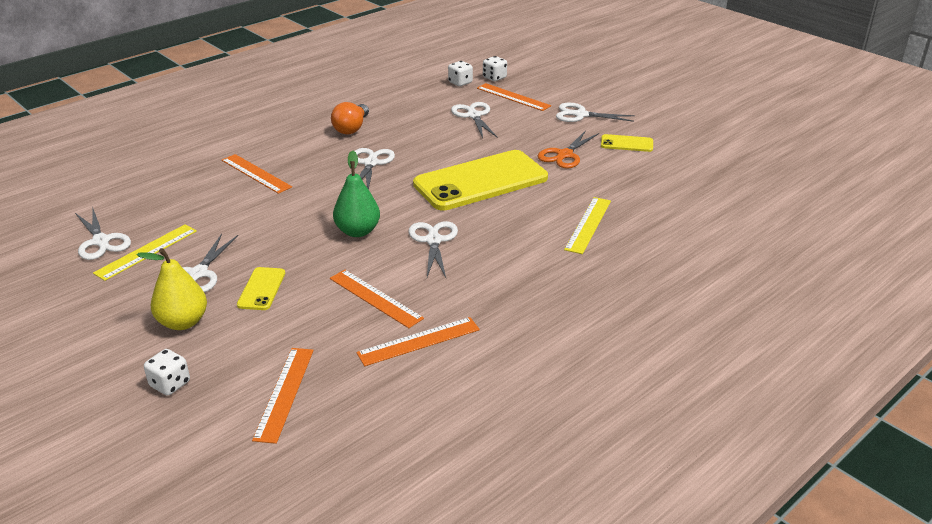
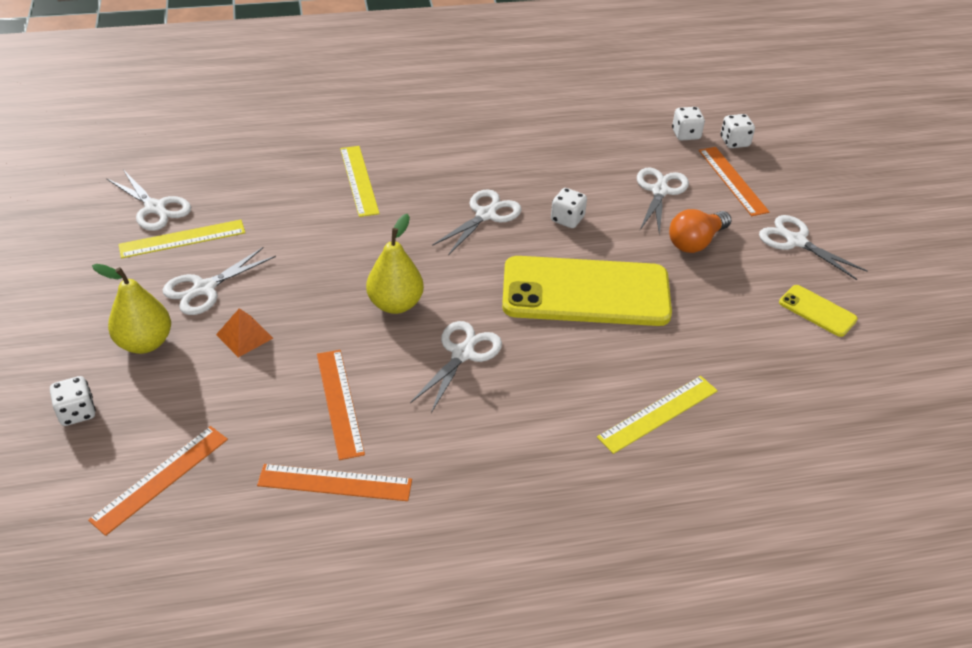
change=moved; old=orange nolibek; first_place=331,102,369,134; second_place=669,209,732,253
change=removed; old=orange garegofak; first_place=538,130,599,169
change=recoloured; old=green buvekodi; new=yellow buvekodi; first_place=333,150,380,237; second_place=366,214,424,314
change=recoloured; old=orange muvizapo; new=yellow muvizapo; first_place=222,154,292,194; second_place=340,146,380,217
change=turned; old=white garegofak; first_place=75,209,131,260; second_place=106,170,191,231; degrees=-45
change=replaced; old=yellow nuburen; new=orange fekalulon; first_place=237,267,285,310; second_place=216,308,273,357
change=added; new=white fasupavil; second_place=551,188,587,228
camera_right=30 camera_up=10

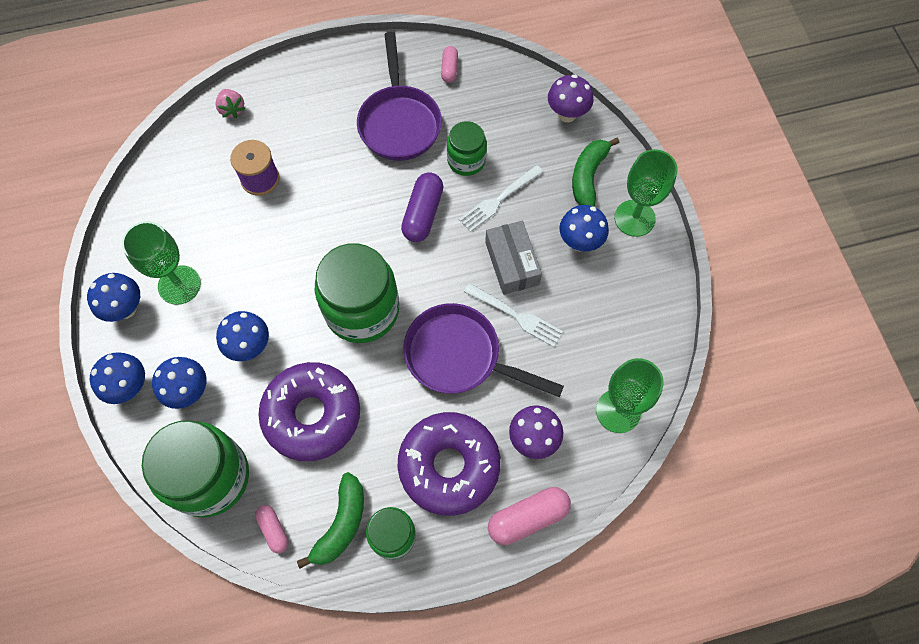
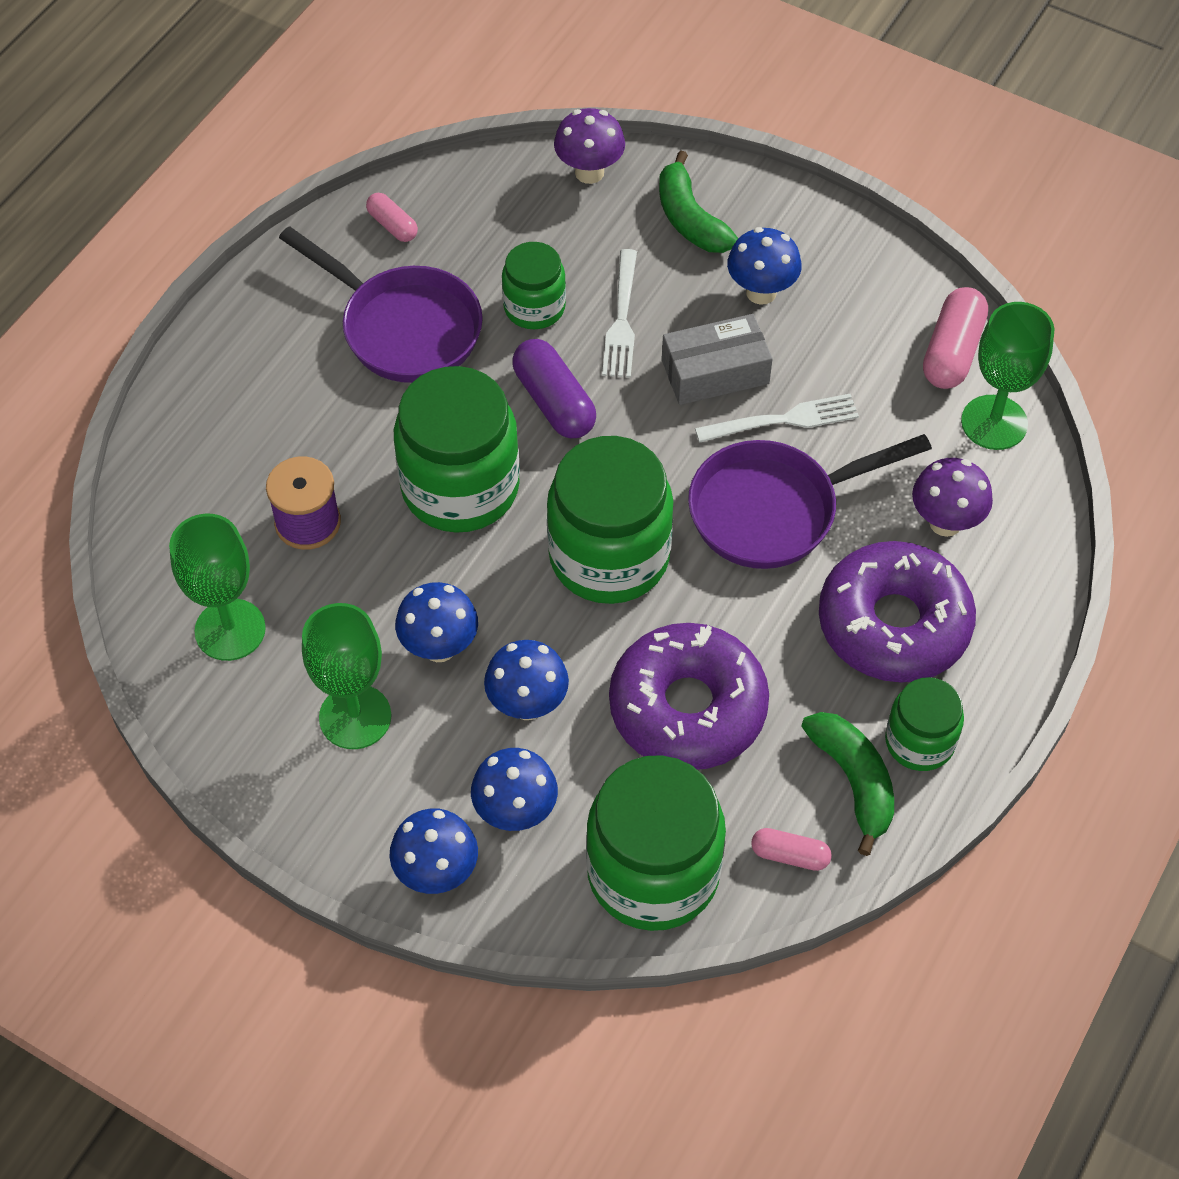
change=removed; old=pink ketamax; first_place=216,89,245,118
change=moved; old=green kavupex; first_place=614,149,678,237; second_place=169,514,266,661
change=turned; old=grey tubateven; first_place=485,221,542,295; second_place=662,314,773,405; degrees=-45
change=moved; old=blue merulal; first_place=87,273,140,322; second_place=395,582,478,662
change=moved; old=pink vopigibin; first_place=488,487,571,545; second_place=923,287,988,389
change=added; new=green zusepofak; second_place=394,366,520,533
camera_right=-45 camera_up=-10

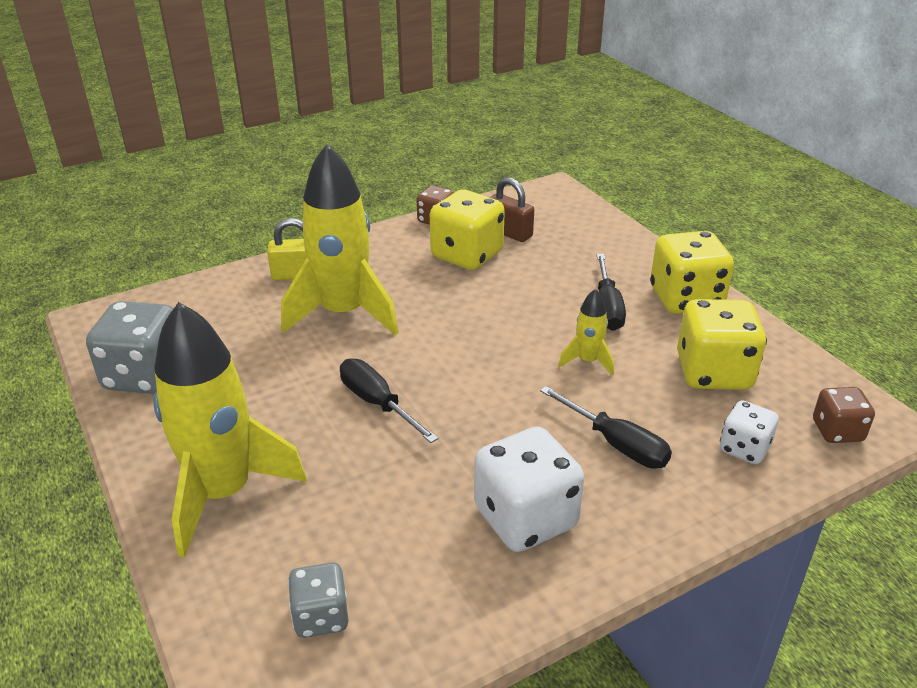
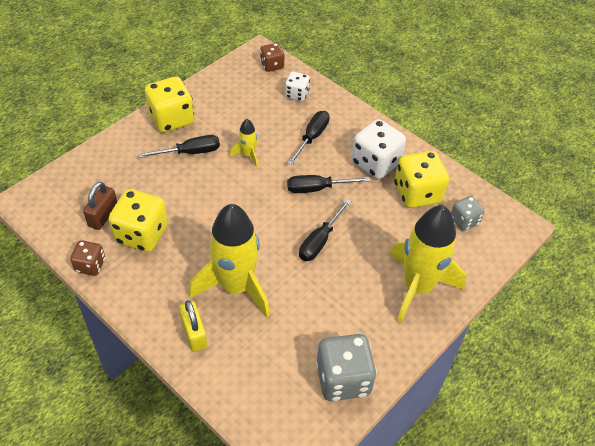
change=moved; old=yellow fasupavil; first_place=677,299,767,390; second_place=394,151,449,208
change=added; new=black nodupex; second_place=287,175,370,193
camera_right=-110 camera_up=15

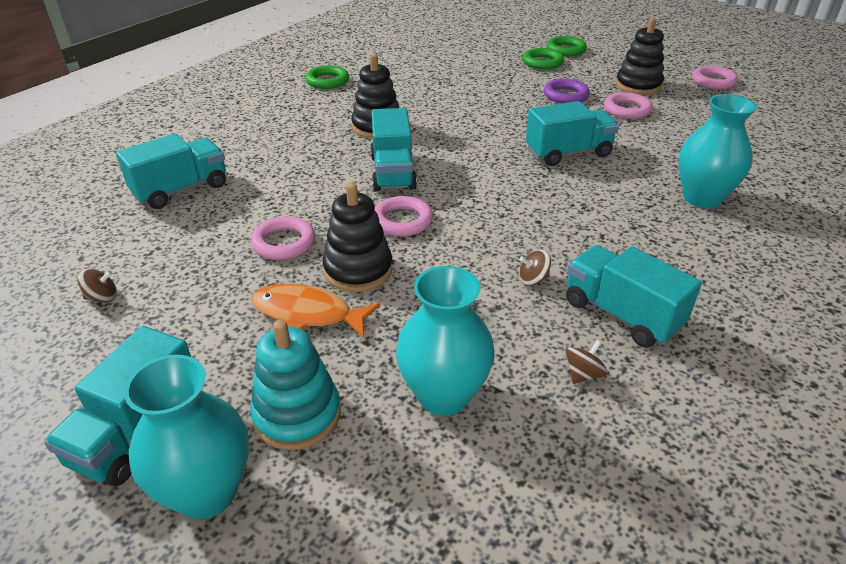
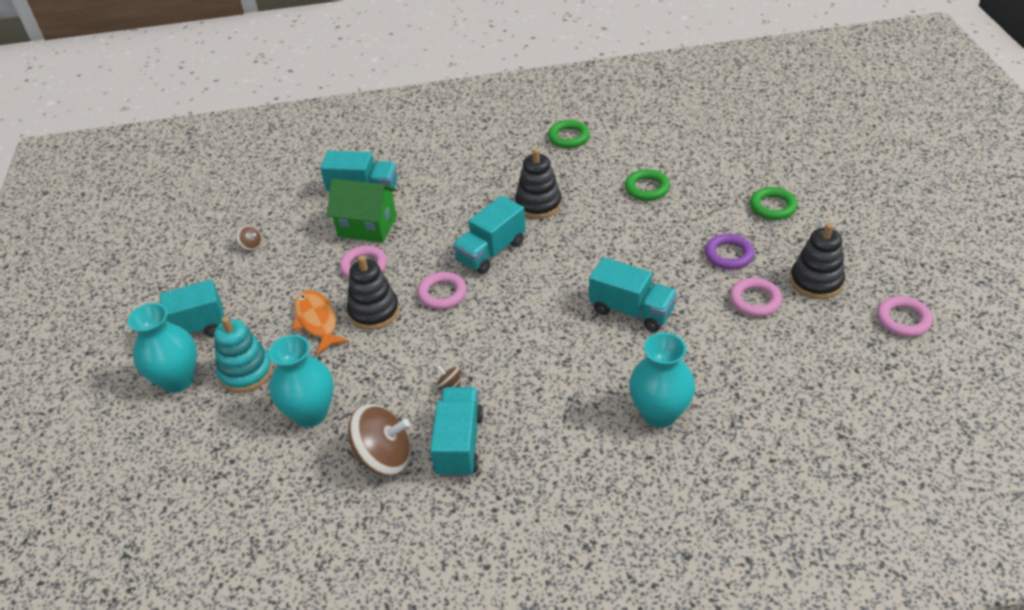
change=moved; old=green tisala; first_place=546,36,587,57; second_place=625,169,670,201
change=resized; old=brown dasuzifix; first_place=566,340,608,384; second_place=348,404,411,476; factor=2.3
change=added; new=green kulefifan; second_place=327,179,397,242
camera_right=50 camera_up=5

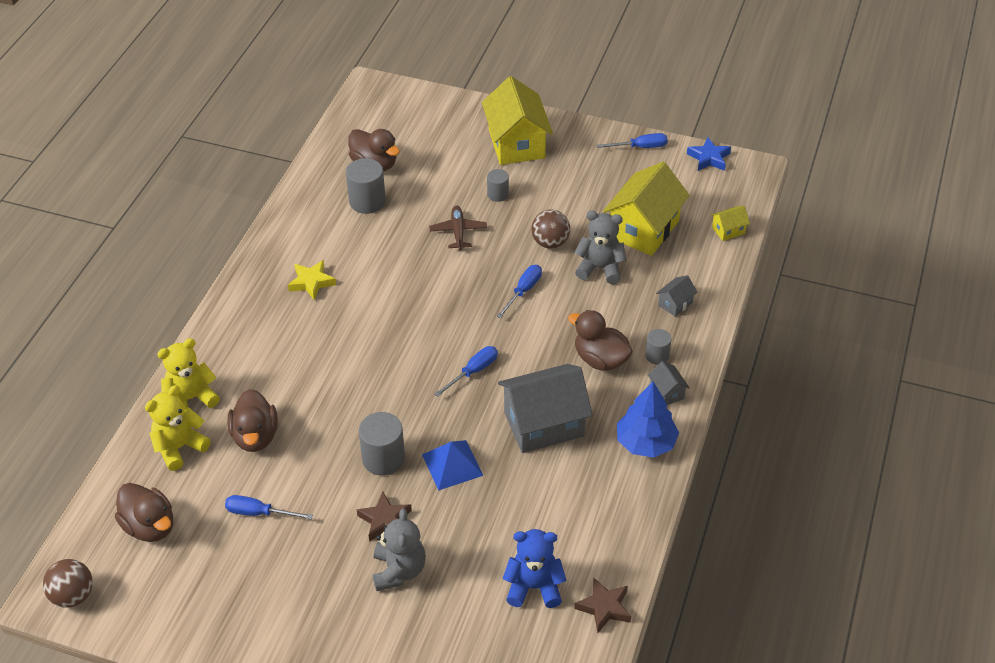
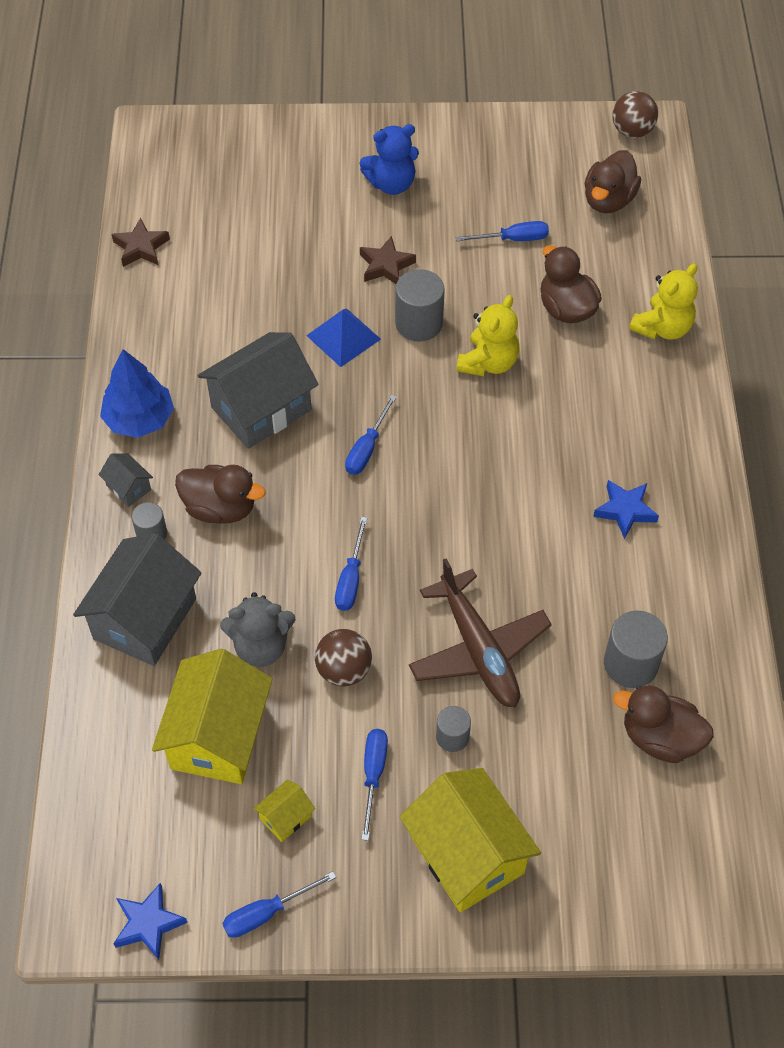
change=resized; old=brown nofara; first_place=429,206,487,250; second_place=409,558,552,707; factor=1.78
change=moved; old=yellow kulefifan; first_place=711,206,750,241; second_place=253,780,315,842
change=recoloured; old=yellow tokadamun; new=blue tokadamun; first_place=288,260,336,300; second_place=593,480,659,539
change=resized; old=grey kulefifan; first_place=656,275,697,317; second_place=73,533,202,666; factor=2.27
change=moved; old=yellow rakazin; first_place=145,385,211,471; second_place=456,295,519,376
change=turned; old=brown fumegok; first_place=115,483,173,542; second_place=585,150,641,213; degrees=-90
change=removed; old=grey rakazin; first_place=373,508,426,591
change=moved; old=blue rakazin; first_place=503,529,566,608; second_place=360,124,419,195
change=added; new=blue nodupex; second_place=361,729,388,841
camera_right=160 camera_up=10

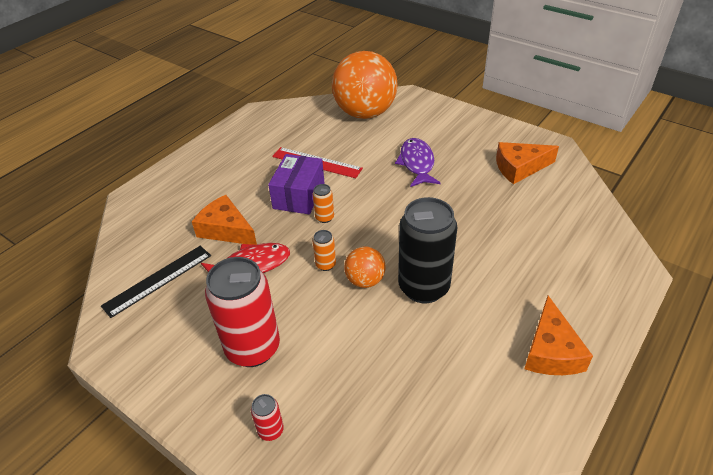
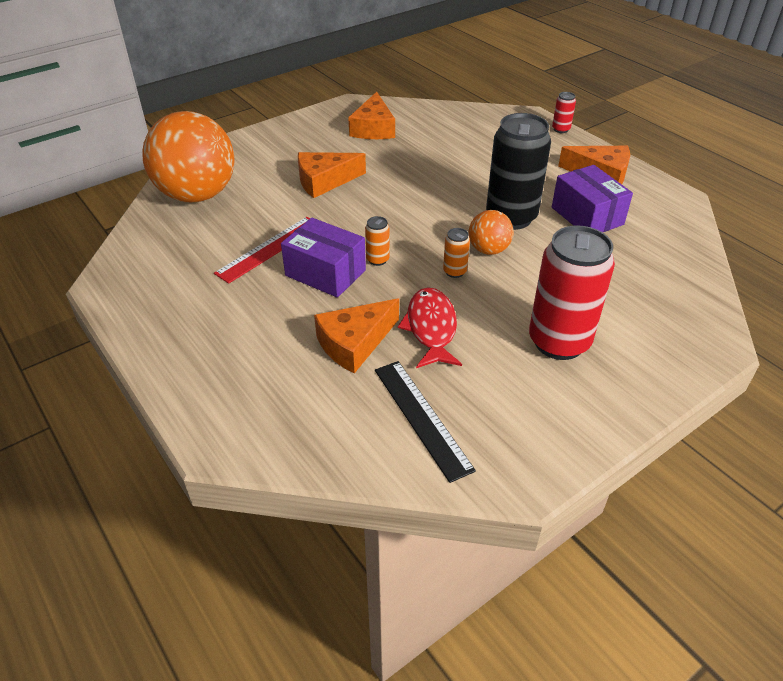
change=replaced; old=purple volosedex; new=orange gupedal; first_place=395,138,440,187; second_place=298,152,366,198
change=moved; old=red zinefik; first_place=251,394,284,441; second_place=552,92,576,133
change=added; new=purple tubateven; second_place=552,165,633,232
camera_right=-75 camera_up=0

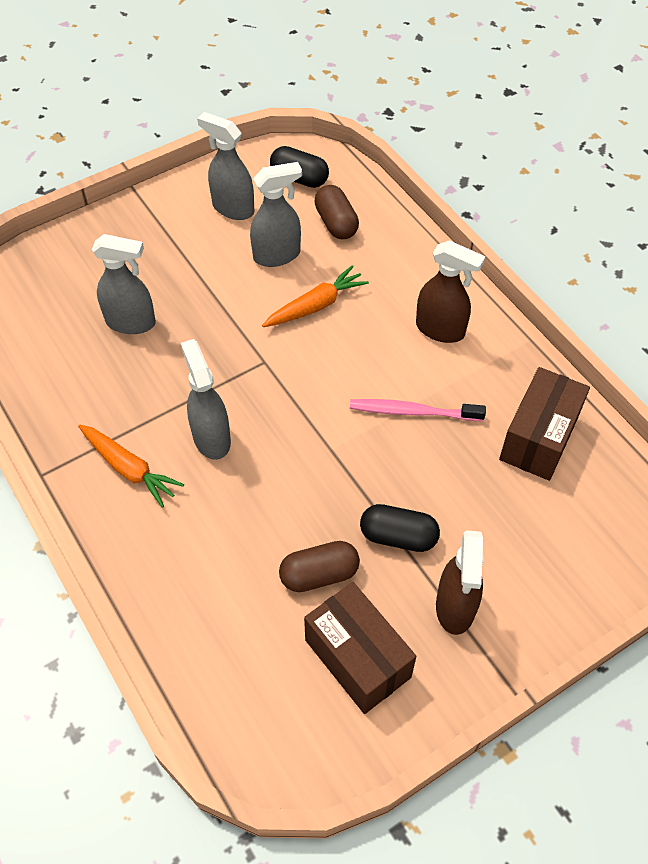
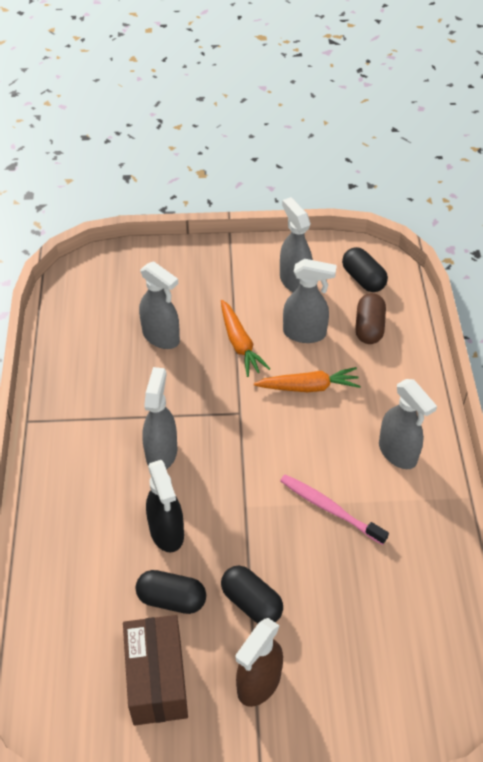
change=recoloured; old=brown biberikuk; new=grey biberikuk; first_place=416,240,485,343; second_place=379,379,437,469
change=removed; old=brown tubateven; first_place=499,367,590,481
change=moved; old=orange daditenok; first_place=78,425,184,508; second_place=221,300,270,377
change=recoloured; old=brown vopigibin; new=black vopigibin; first_place=279,541,360,592; second_place=136,570,206,614
change=added; new=black biberikuk; second_place=146,460,184,553
camera_right=30 camera_up=-5

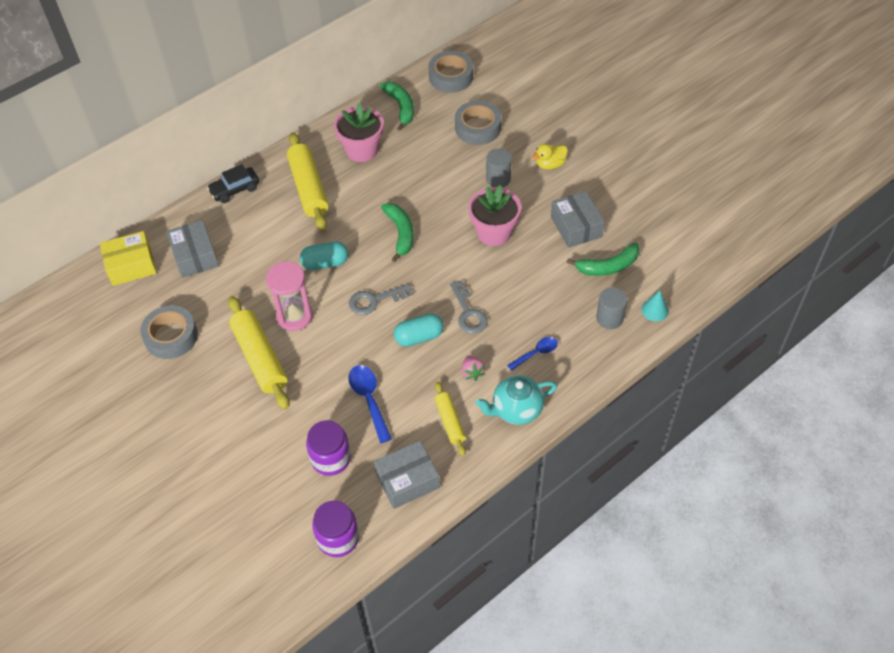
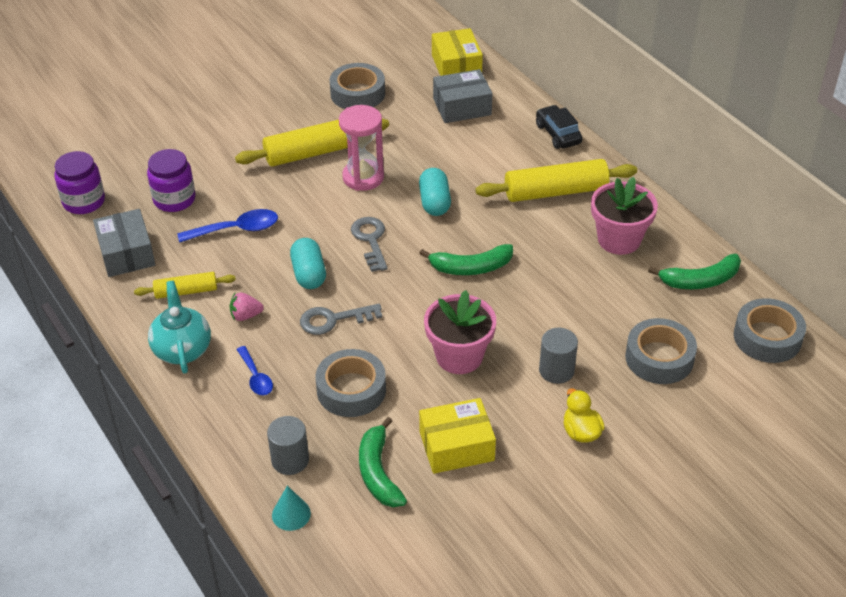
change=recoloured; old=grey tubateven; new=yellow tubateven; first_place=551,191,605,248; second_place=419,398,496,474
change=added; new=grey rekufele; second_place=316,349,386,417
camera_right=95 camera_up=-10

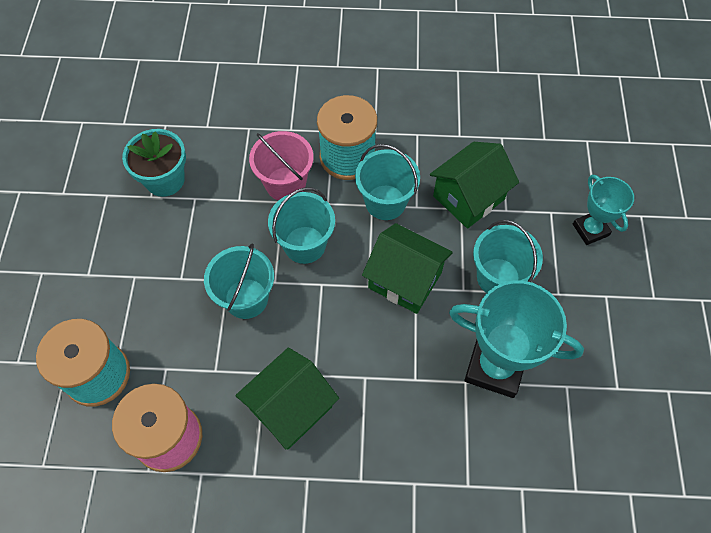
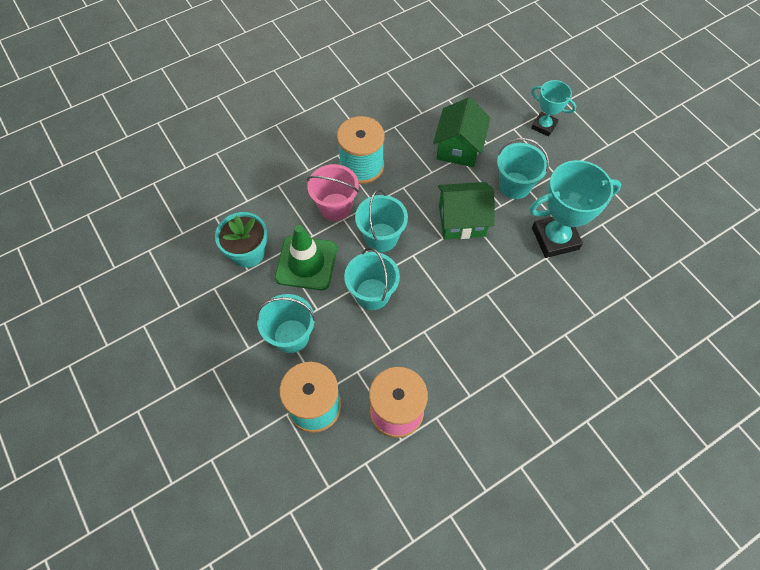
change=moved; old=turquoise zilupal; first_place=355,144,420,220; second_place=256,294,316,353
change=removed; old=green kulefifan; first_place=235,348,339,450
change=added; new=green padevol; second_place=275,225,337,290
camera_right=-35 camera_up=0

